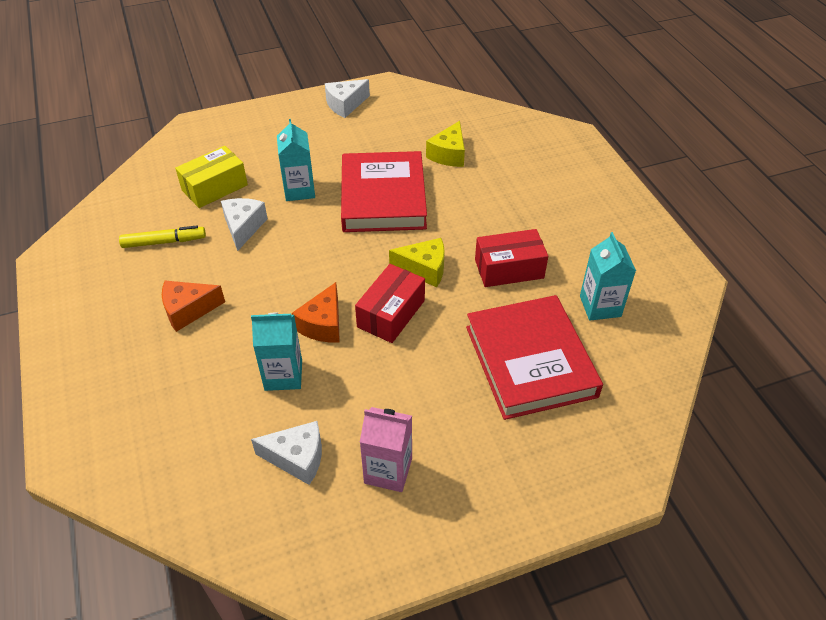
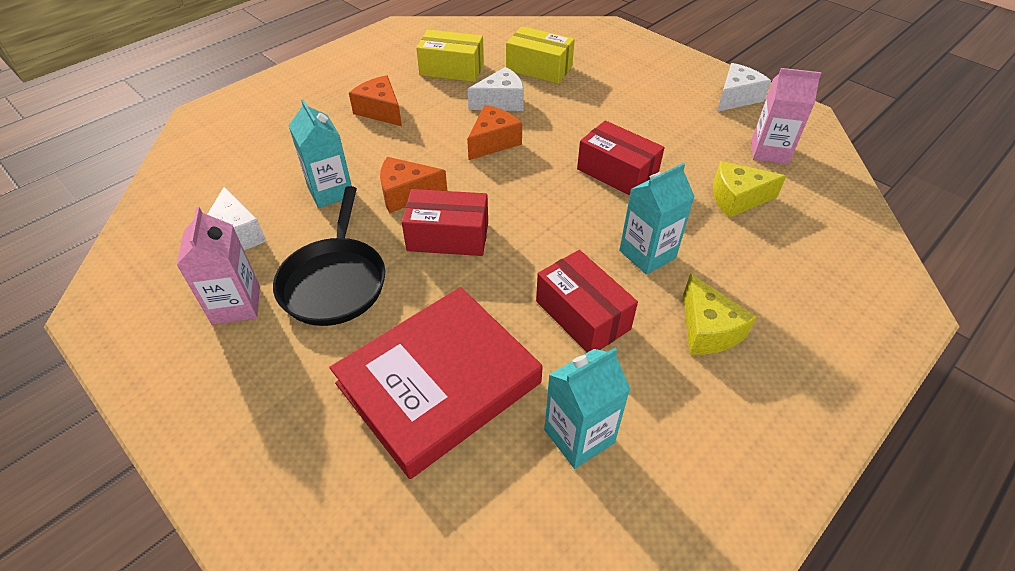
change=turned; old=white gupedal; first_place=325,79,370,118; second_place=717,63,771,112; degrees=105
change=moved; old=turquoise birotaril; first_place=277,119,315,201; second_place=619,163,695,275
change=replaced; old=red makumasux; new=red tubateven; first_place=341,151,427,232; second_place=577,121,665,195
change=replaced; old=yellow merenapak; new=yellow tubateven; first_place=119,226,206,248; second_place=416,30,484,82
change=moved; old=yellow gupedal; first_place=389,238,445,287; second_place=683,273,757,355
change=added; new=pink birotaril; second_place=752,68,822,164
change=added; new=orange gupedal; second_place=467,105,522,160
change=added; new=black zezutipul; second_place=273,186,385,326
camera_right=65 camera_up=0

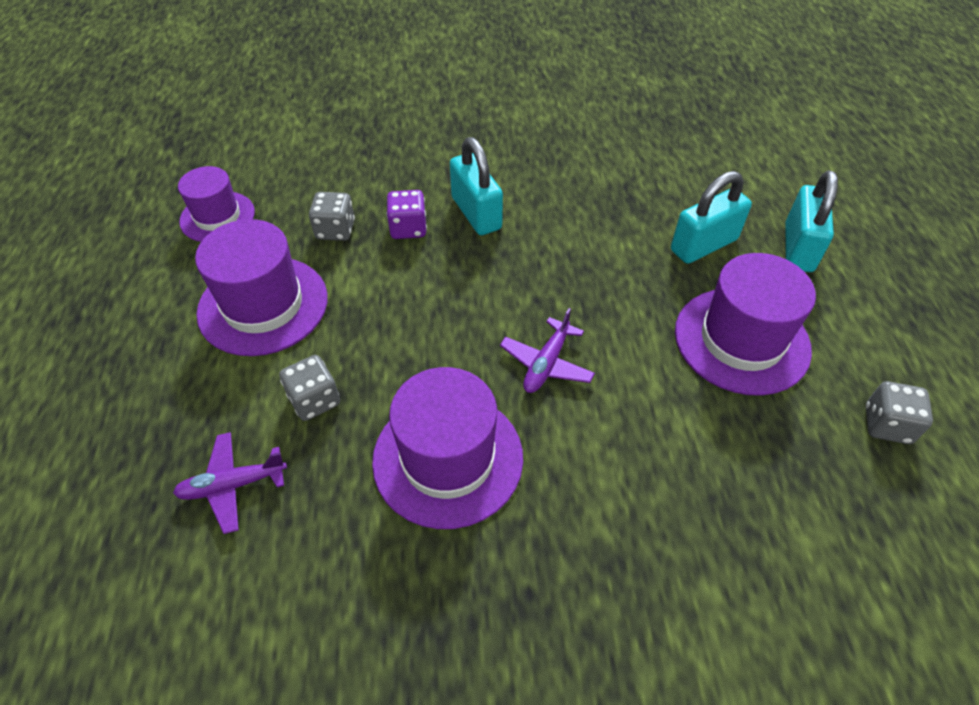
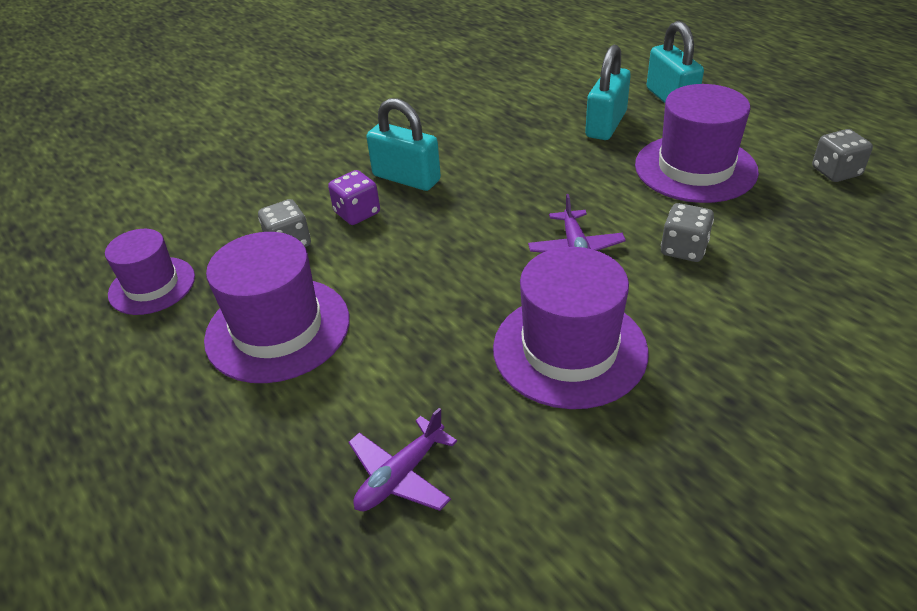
change=moved; old=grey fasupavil; first_place=279,355,340,421; second_place=661,203,714,262
camera_right=-30 camera_up=-10

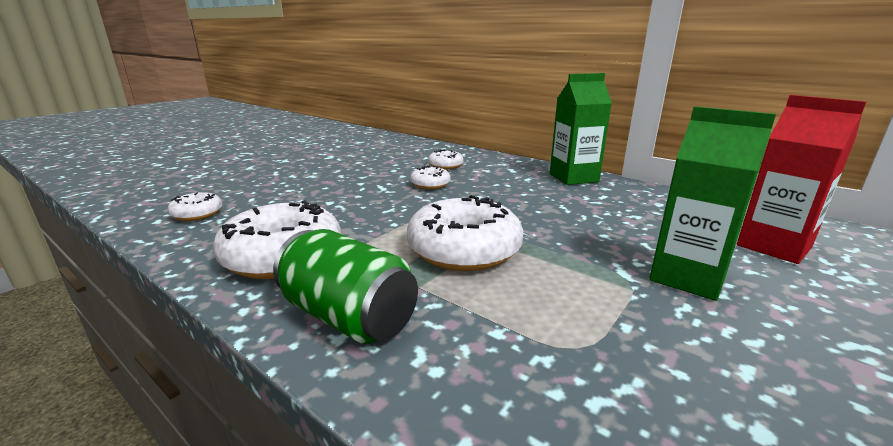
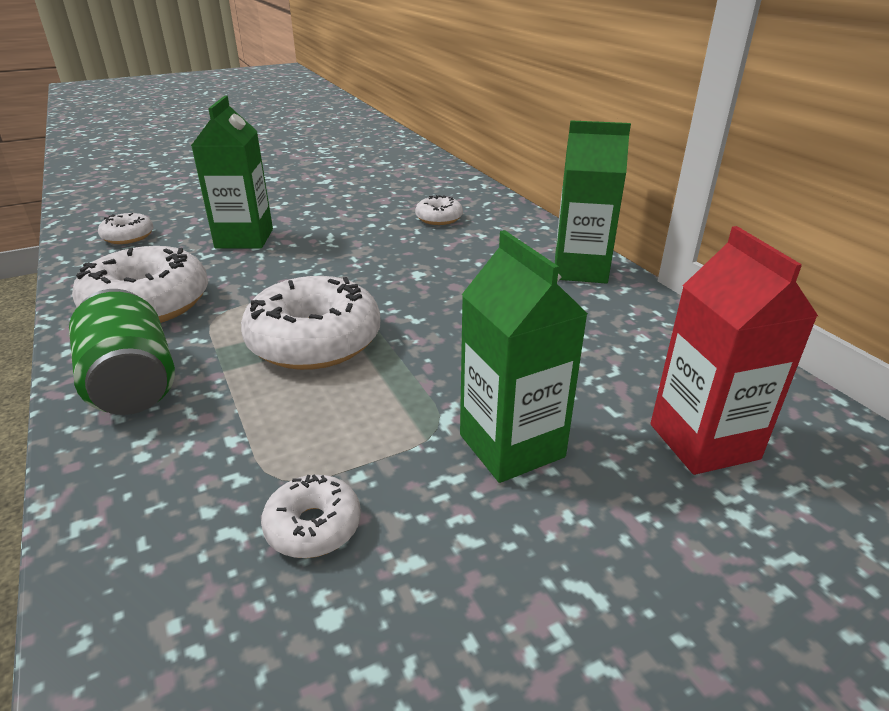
change=moved; old=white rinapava; first_place=410,166,451,189; second_place=261,474,361,558
change=added; new=green birotaril; second_place=191,96,273,248
camera_right=25 camera_up=10

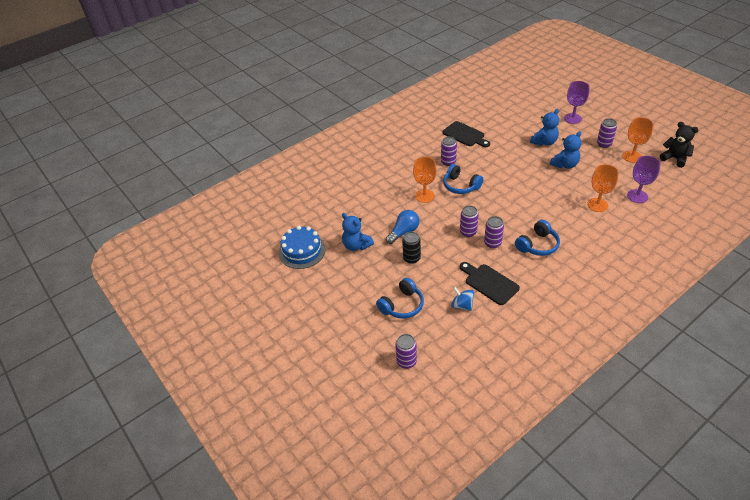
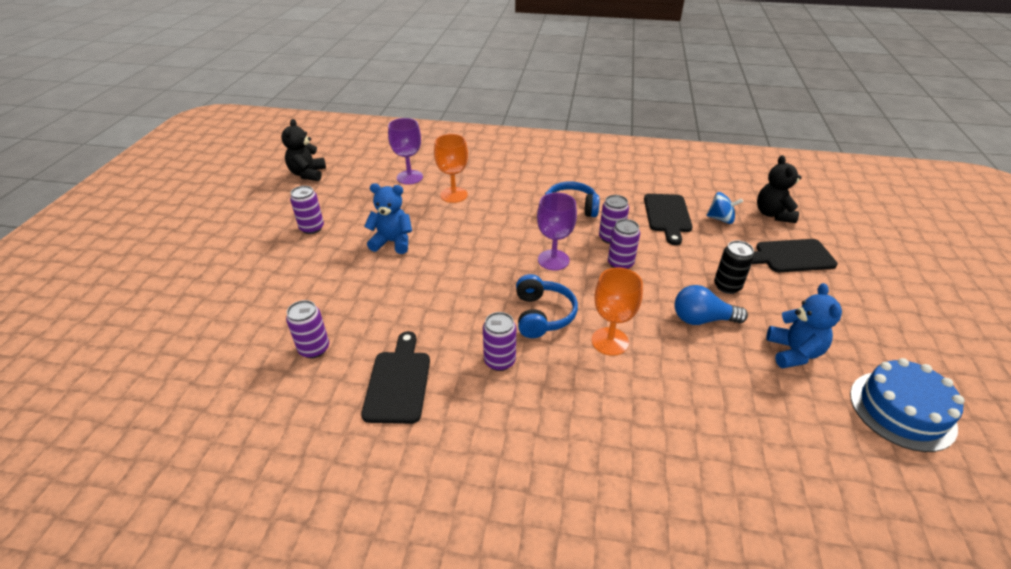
change=moved; old=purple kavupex; first_place=564,81,590,124; second_place=537,193,577,270
change=removed; old=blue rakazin; first_place=530,109,559,146
change=removed; old=orange kavupex; first_place=623,117,654,163
change=replaced; old=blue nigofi; new=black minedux; first_place=376,277,424,319; second_place=752,239,838,272
change=turned; old=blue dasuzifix; first_place=451,287,474,311; second_place=707,192,743,224; degrees=-75
change=moved; old=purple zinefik; first_place=395,334,417,369; second_place=286,300,329,358
change=added; new=black rakazin; second_place=757,155,802,223
camera_right=-135 camera_up=-5

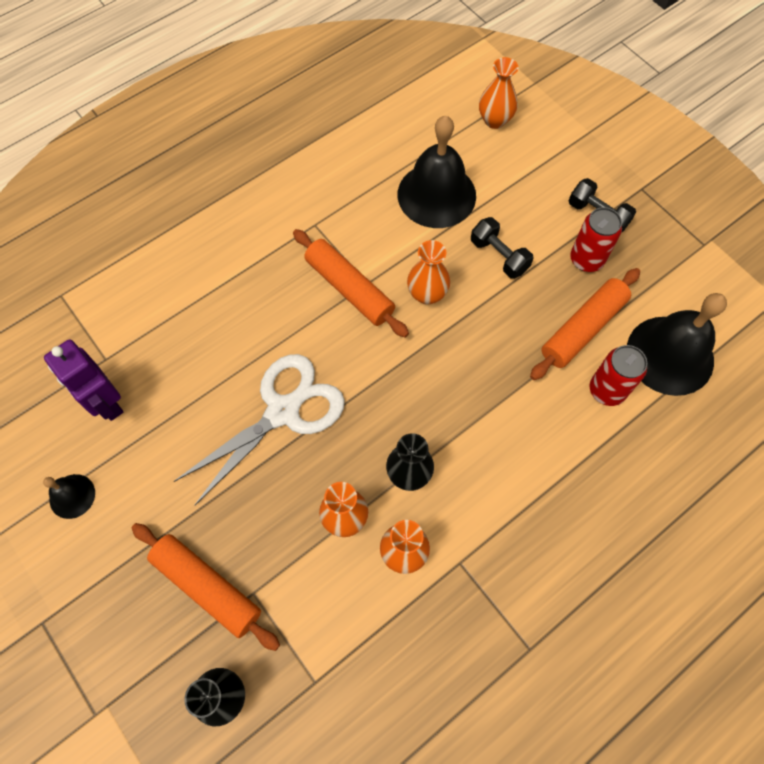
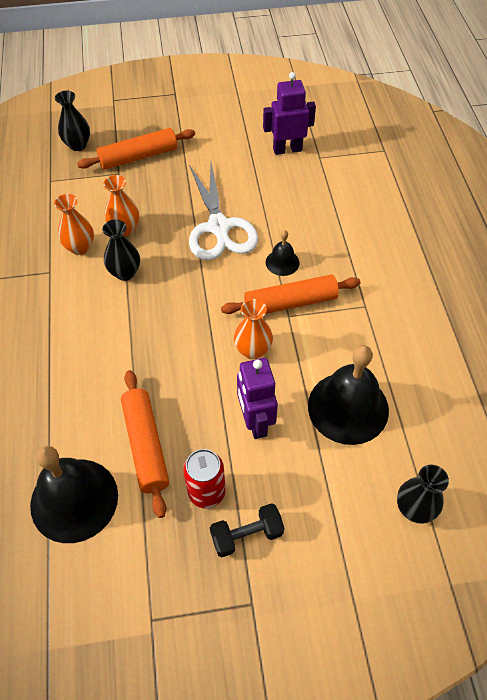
change=recoloured; old=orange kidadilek; new=black kidadilek; first_place=479,57,518,129; second_place=397,465,449,524
change=replaced; old=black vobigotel; new=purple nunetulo; first_place=471,217,533,279; second_place=237,358,278,439
change=removed; old=red zinefik; first_place=590,345,647,406
change=moved; old=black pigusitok; first_place=43,474,95,519; second_place=266,230,300,276
camera_right=120 camera_up=-10

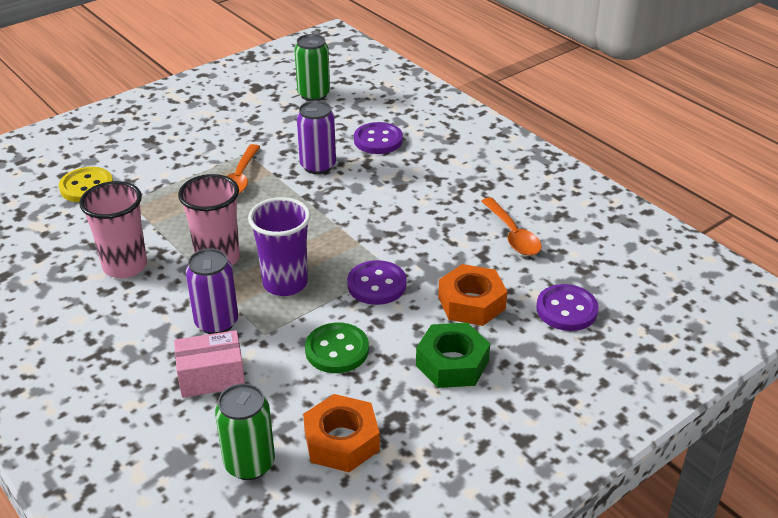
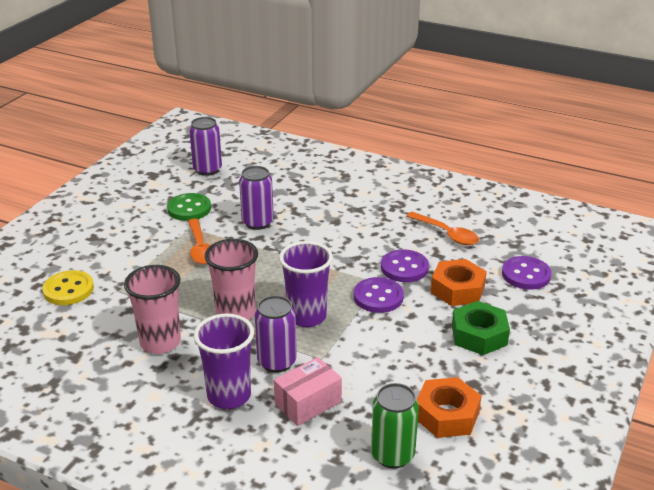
change=recoloured; old=green zinefik; new=purple zinefik; first_place=294,34,330,101; second_place=189,117,222,176
change=moved; old=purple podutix; first_place=354,122,403,154; second_place=381,249,429,282
change=moved; old=green podutix; first_place=305,323,369,373; second_place=167,193,211,221
change=added; new=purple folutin; second_place=194,314,254,409
camera_right=-25 camera_up=-5

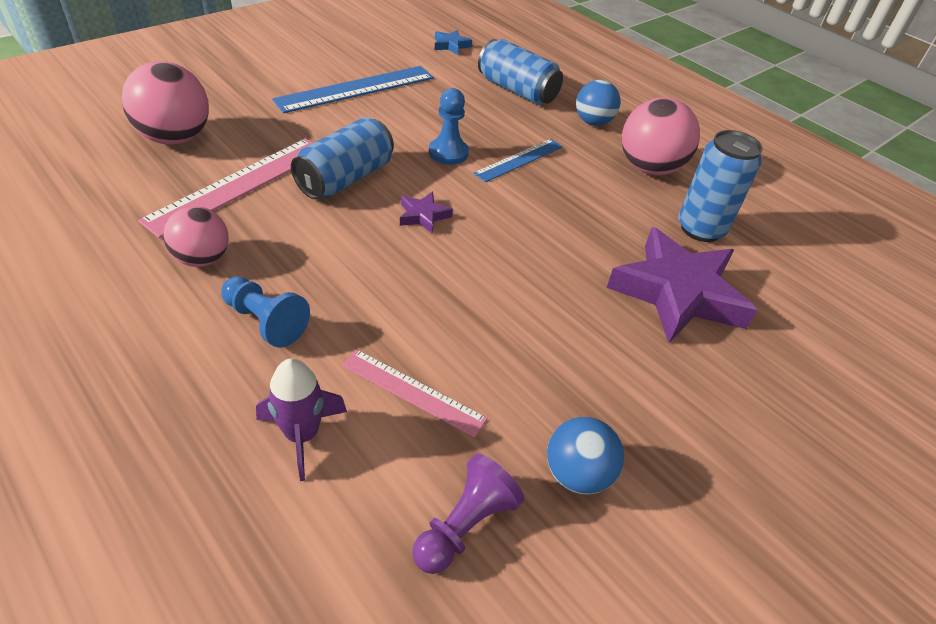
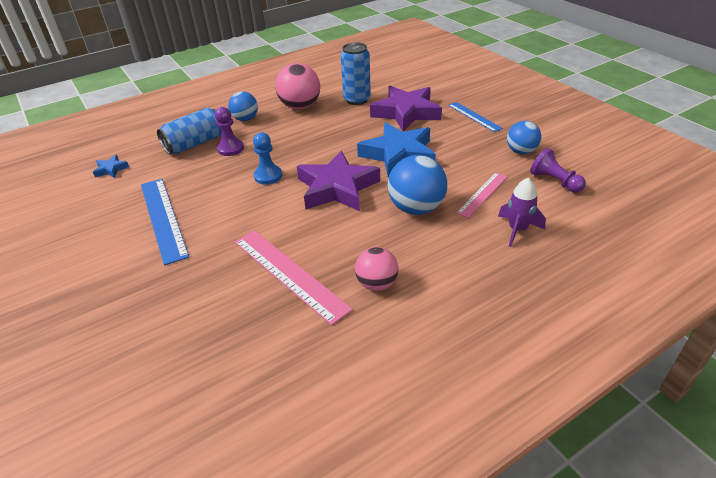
change=removed; old=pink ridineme; first_place=121,61,209,145
change=removed; old=blue zinefik; first_place=291,117,394,199
change=moved; old=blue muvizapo; first_place=473,139,563,182; second_place=448,102,503,132
change=resized; old=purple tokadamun; first_place=400,192,453,234; second_place=297,151,380,211; factor=2.35
change=removed; old=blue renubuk; first_place=221,276,310,347
change=added; new=purple renubuk; second_place=215,107,244,156
change=added; new=blue tokadamun; second_place=357,122,436,178
change=added; new=blue ridineme; second_place=388,155,447,215
camera_right=-75 camera_up=-5

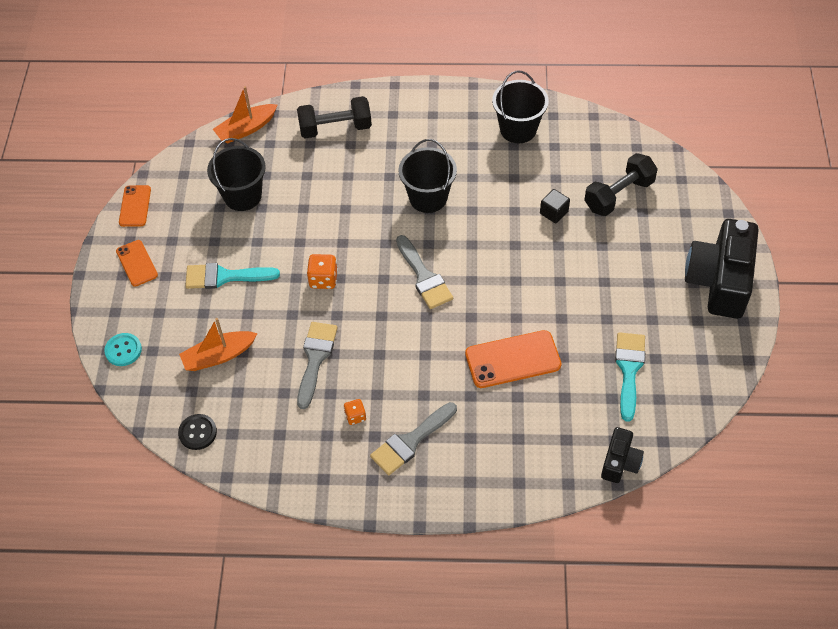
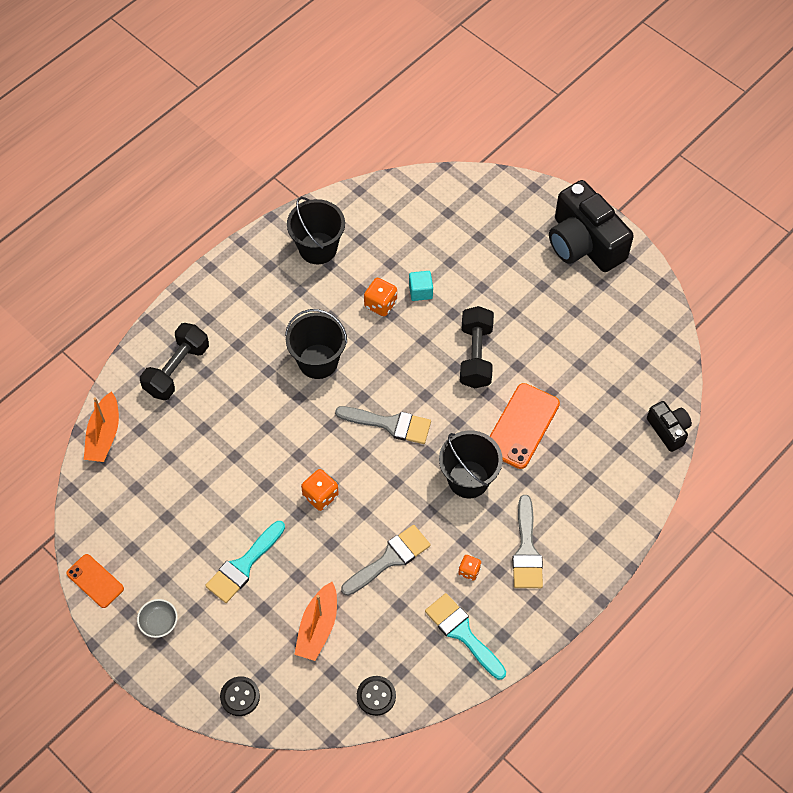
change=moved; old=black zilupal; first_place=207,138,266,211; second_place=439,430,503,498
change=moved; old=black vobigotel; first_place=584,153,658,216; second_place=460,306,494,388
change=recoloured; old=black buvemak; new=turquoise buvemak; first_place=540,189,570,224; second_place=409,271,433,301
change=replaced; old=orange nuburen; new=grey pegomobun; first_place=116,240,158,287; second_place=137,599,178,638
change=turned; old=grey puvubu; first_place=297,322,338,409; second_place=341,525,431,596; degrees=90
change=moved; old=turquoise puvubu; first_place=615,332,645,422; second_place=425,593,506,680
change=recoloured; old=turquoise podutix; new=black podutix; first_place=104,333,142,366; second_place=220,676,260,716
change=added; new=orange fasupavil; second_place=364,278,397,316
camera_right=-50 camera_up=5

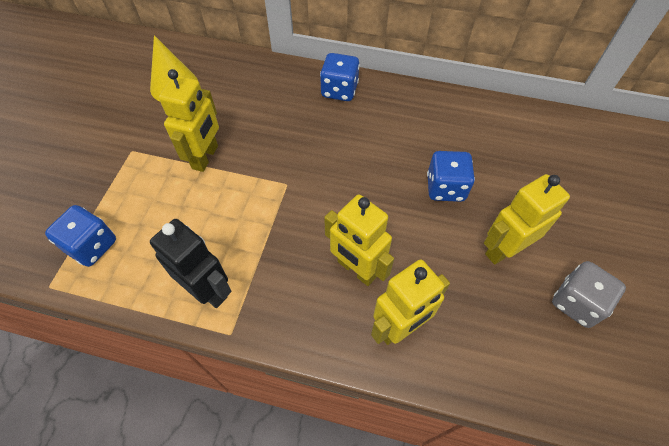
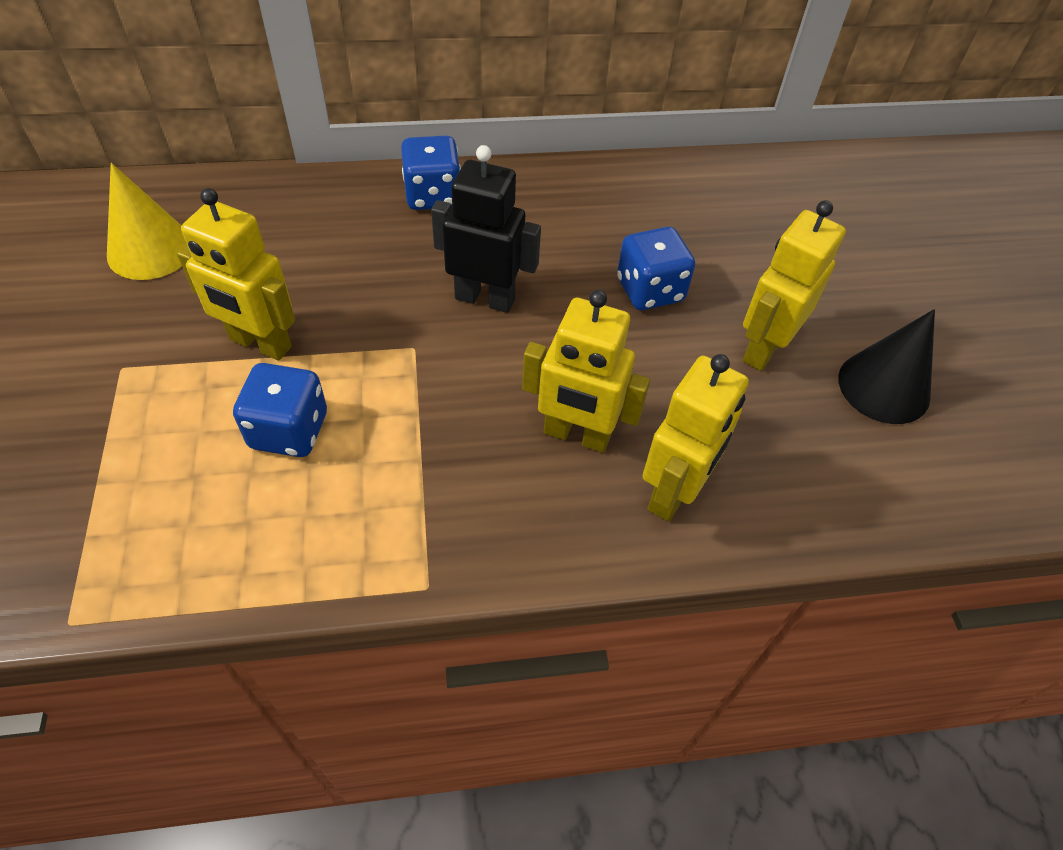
change=turned; old=yellow nunetulo; first_place=159,69,219,172; second_place=177,188,295,361; degrees=120
change=moved; old=blue fasupavil; first_place=45,205,116,267; second_place=233,363,327,457
change=moved; old=black nunetulo; first_place=150,219,231,308; second_place=431,145,541,313
change=replaced; old=grey fasupavil; new=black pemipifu; first_place=552,261,626,328; second_place=838,309,935,424
camera_right=-25 camera_up=-5

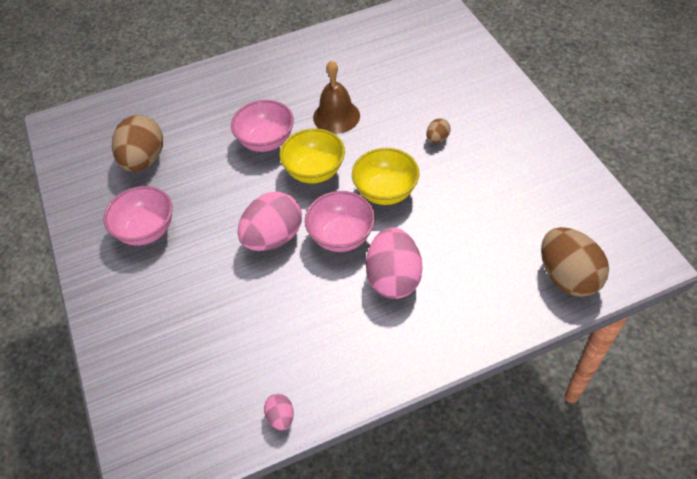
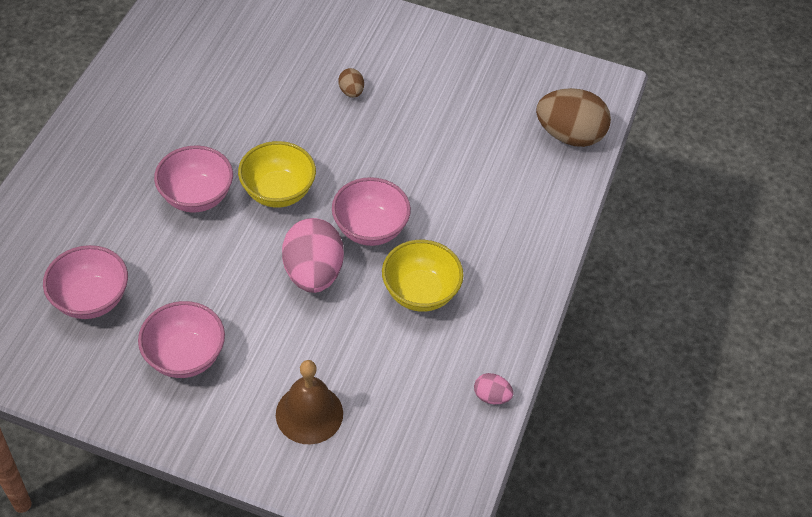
change=moved; old=brown pigusitok; first_place=313,60,360,134; second_place=276,360,343,444
change=replaced; old=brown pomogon; new=pink pegomobun; first_place=112,115,163,172; second_place=43,245,128,319
change=moved; old=yellow pegomobun; first_place=352,148,419,205; second_place=382,240,464,312
change=removed; old=pink pomogon; first_place=366,227,423,299
camera_right=-55 camera_up=0

